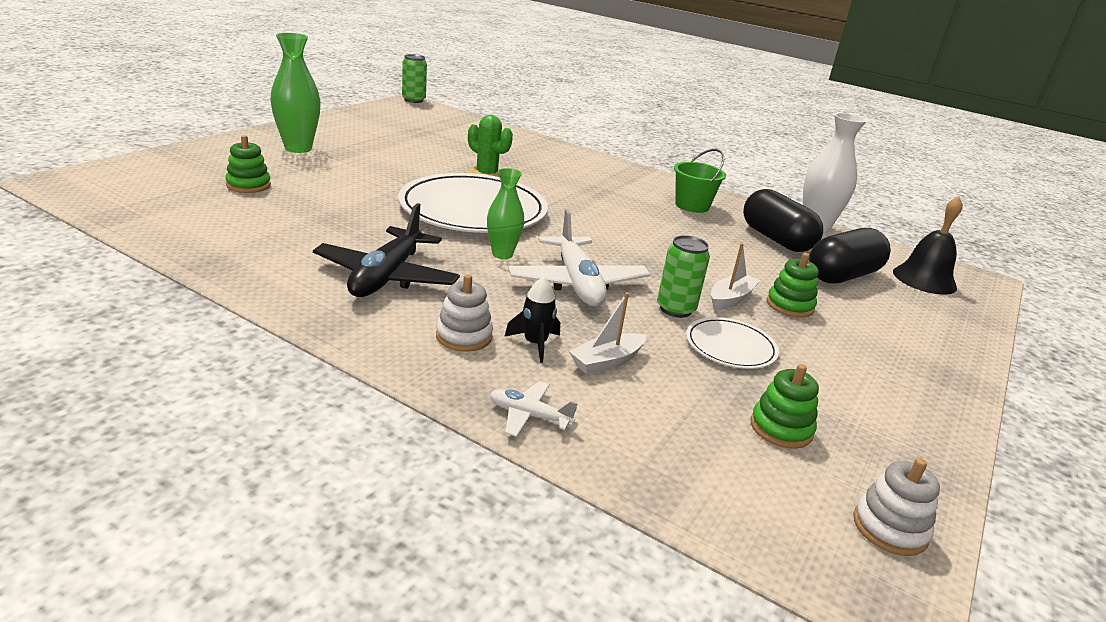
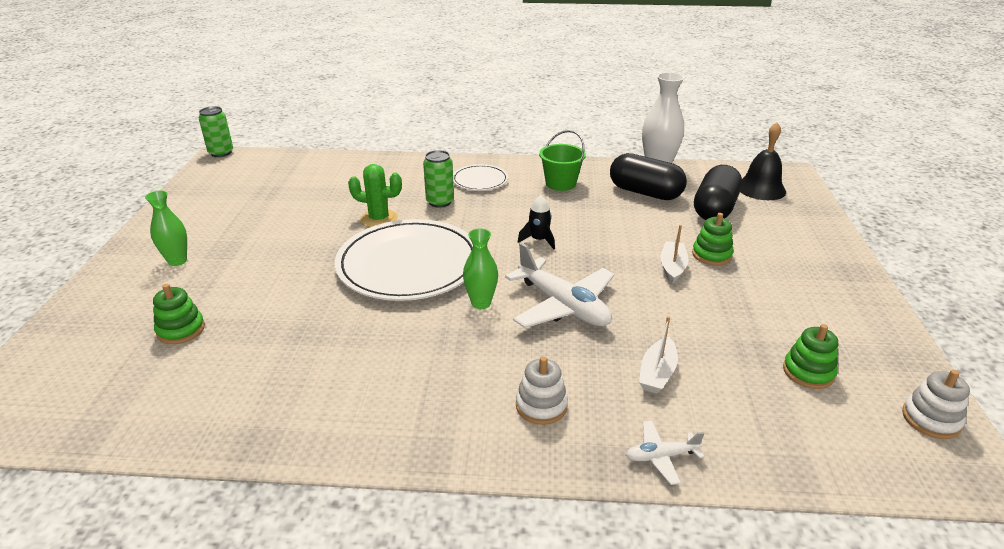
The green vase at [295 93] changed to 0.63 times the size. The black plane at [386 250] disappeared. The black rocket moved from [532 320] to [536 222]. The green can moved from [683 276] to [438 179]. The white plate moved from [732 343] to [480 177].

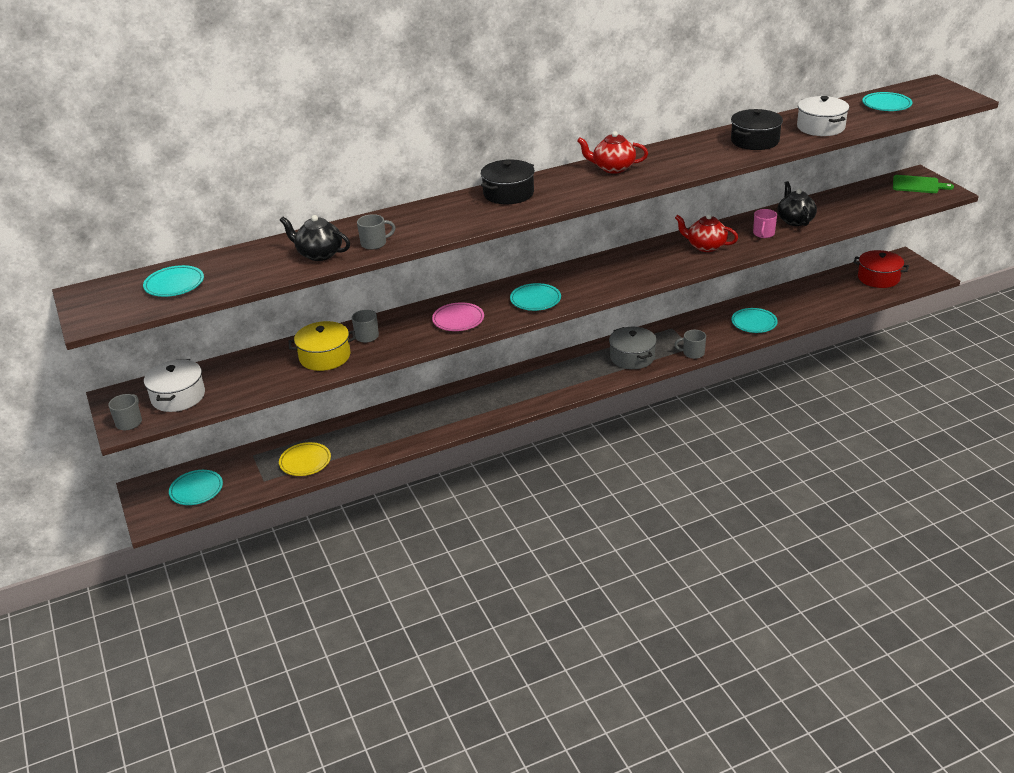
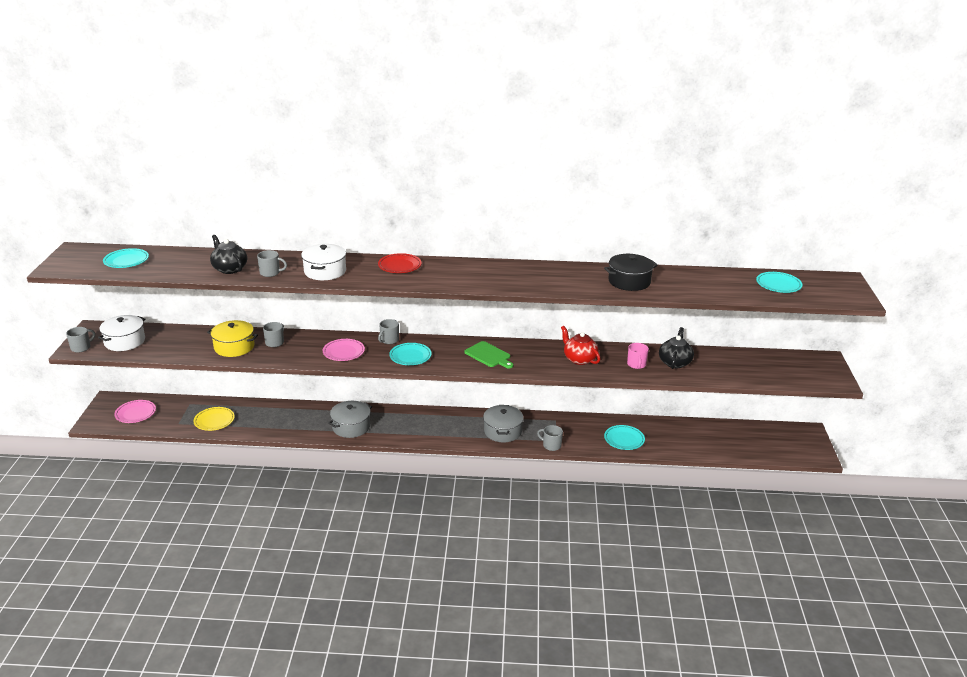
The turquoise plate at [196 487] became the pink plate at [135 411]. The black pot at [508 181] was replaced by the red plate at [400 263]. The red teapot at [612 152] disappeared. The pink mug at [765 223] turned 45 degrees counterclockwise. The white pot moved from [823 116] to [323 262]. The red pot at [881 269] disappeared. The green cutting board moved from [923 184] to [488 354]. The grey pot at [350 419] appeared. The grey mug at [388 331] appeared.

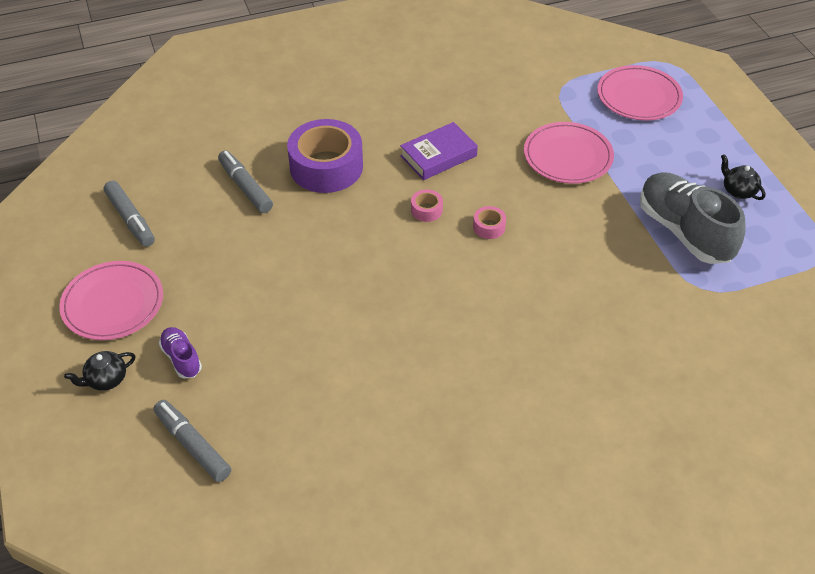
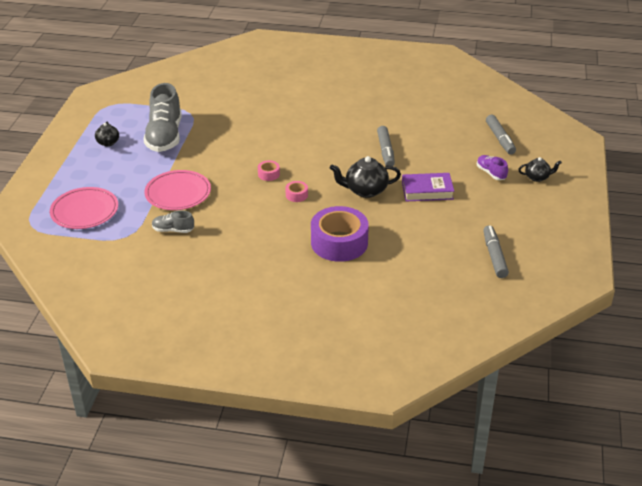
The pink plate at [111 300] disappeared. The purple shoe at [180 353] turned 150 degrees clockwise. The grey marker moved from [245 182] to [386 146]. The purple book moved from [439 151] to [428 187]. The grey shoe at [173 221] appeared. The black teapot at [365 177] appeared.

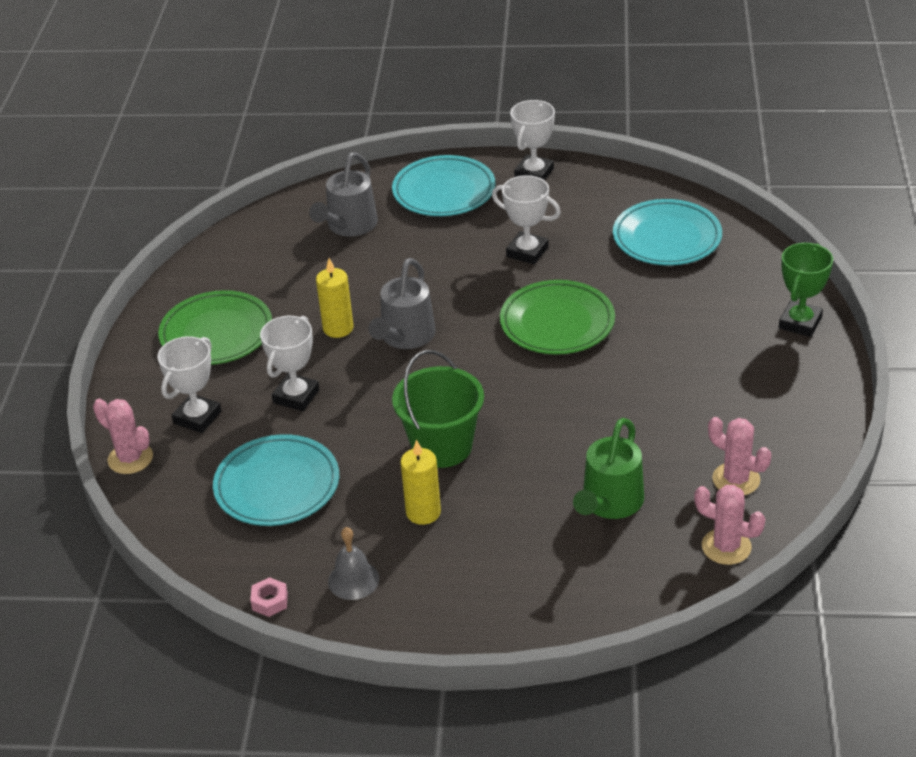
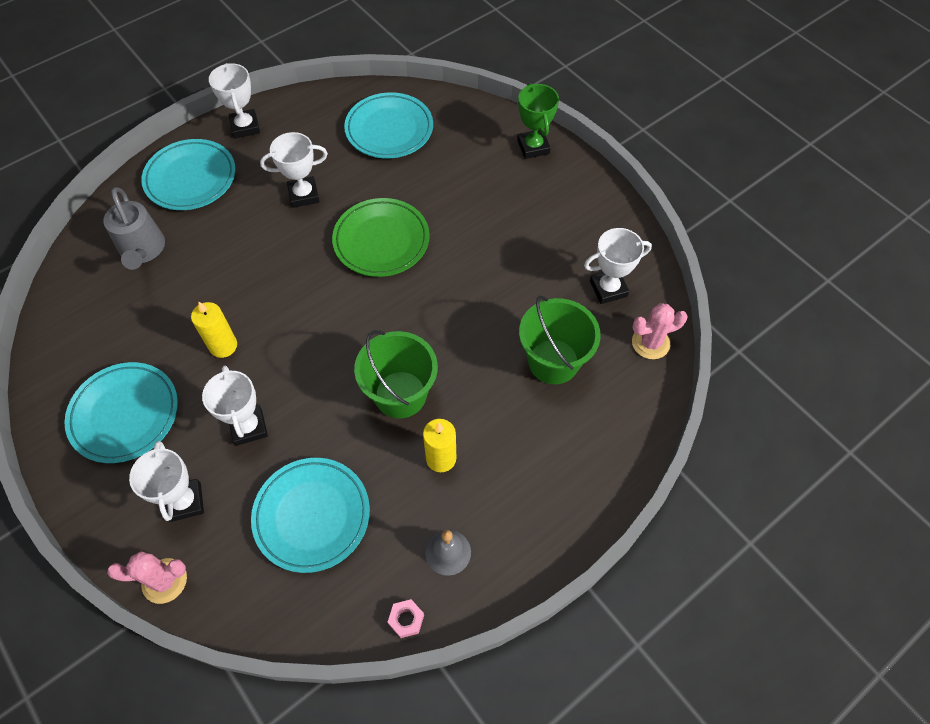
The green plate at [215 327] became the turquoise plate at [121 412]. The grey watering can at [402 303] disappeared. The green watering can at [608 468] was replaced by the green bucket at [560 340]. The pink cactus at [739 456] was replaced by the white trophy at [618 266].

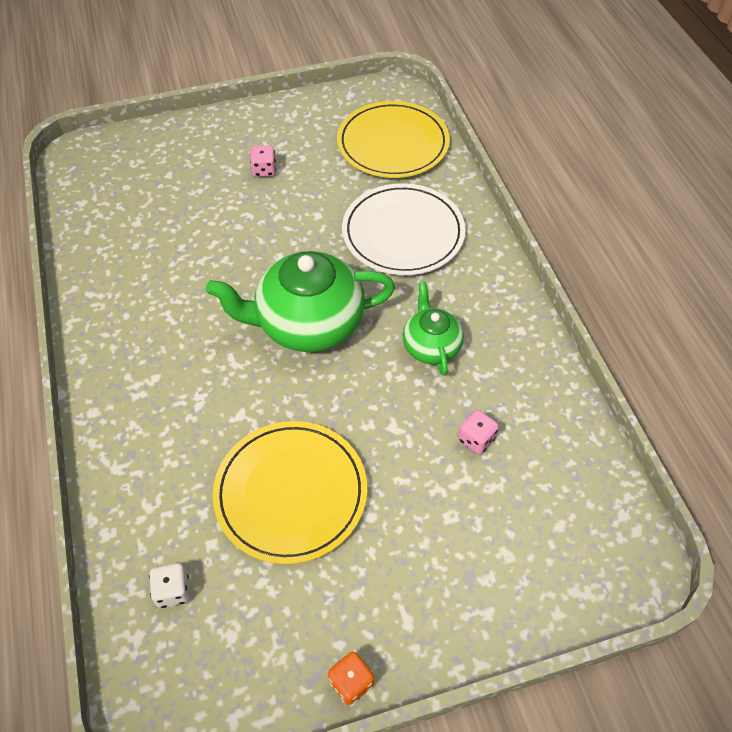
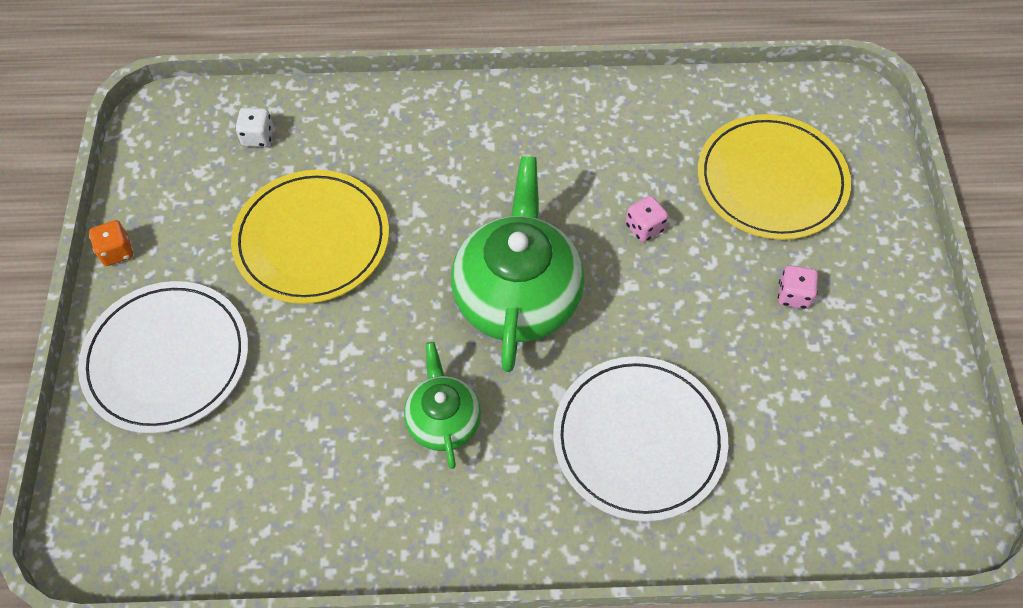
The yellow plate moved from [393 139] to [774 177]. The green teapot at [433 329] turned 105 degrees counterclockwise. The pink dice moved from [478 432] to [647 219]. The white plate at [163 357] appeared.

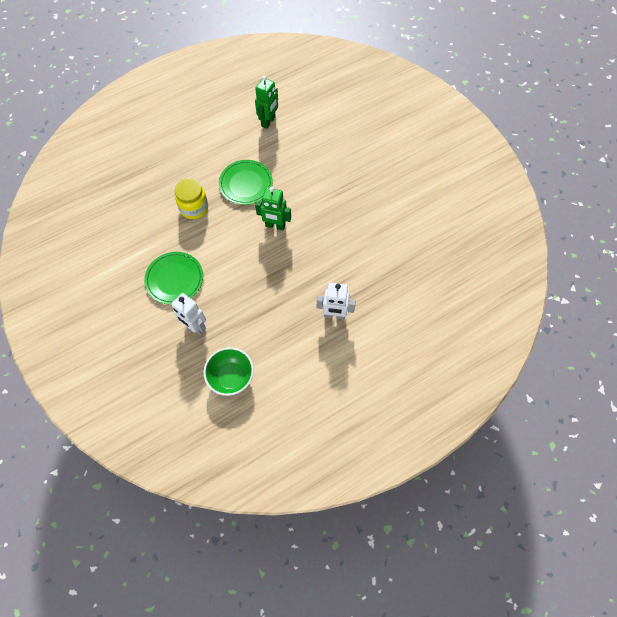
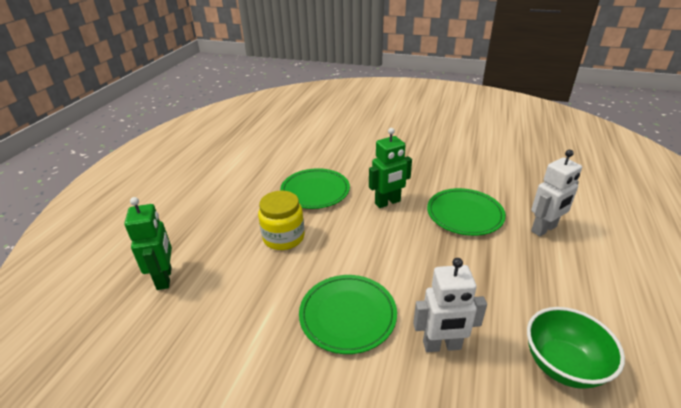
The green robot moved from [266 102] to [148 243]. The green plate at [466 212] appeared.

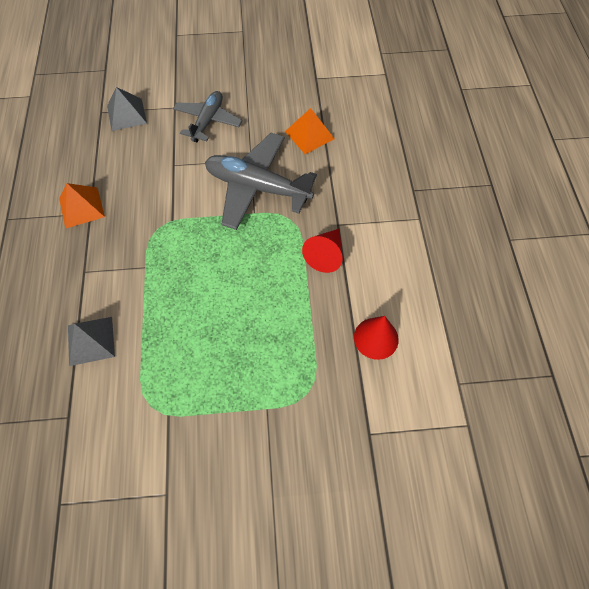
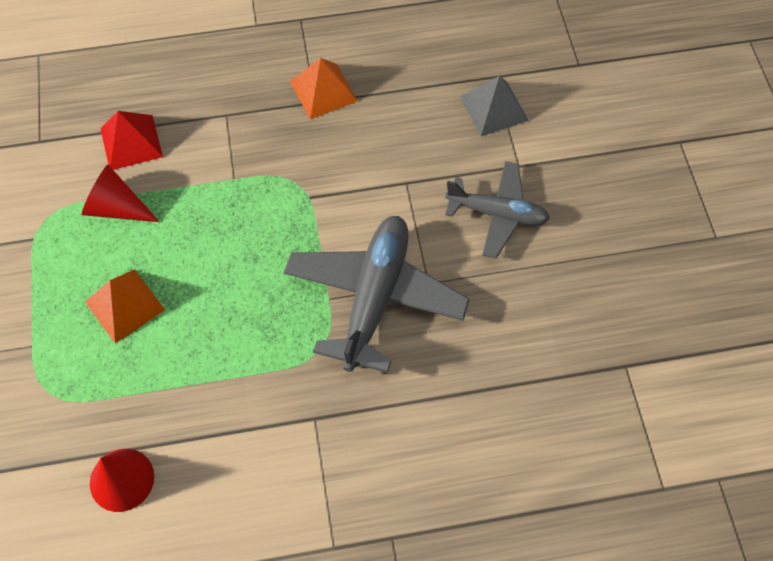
The grey pyramid at [91 341] became the red pyramid at [131 140]. The orange pyramid moved from [309 131] to [125 306]. The red cone moved from [322 250] to [120 193].

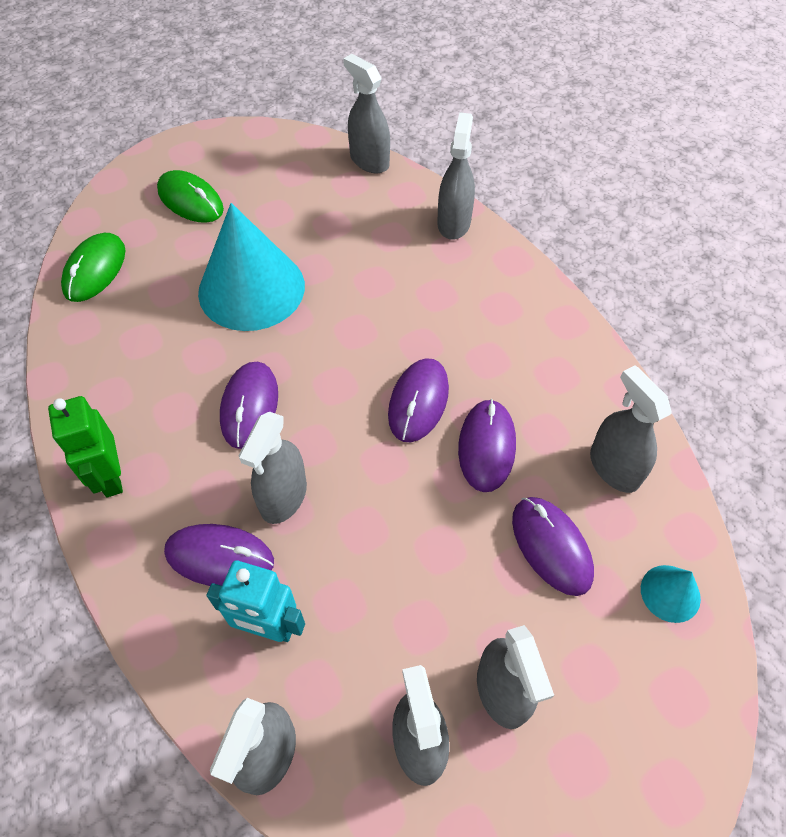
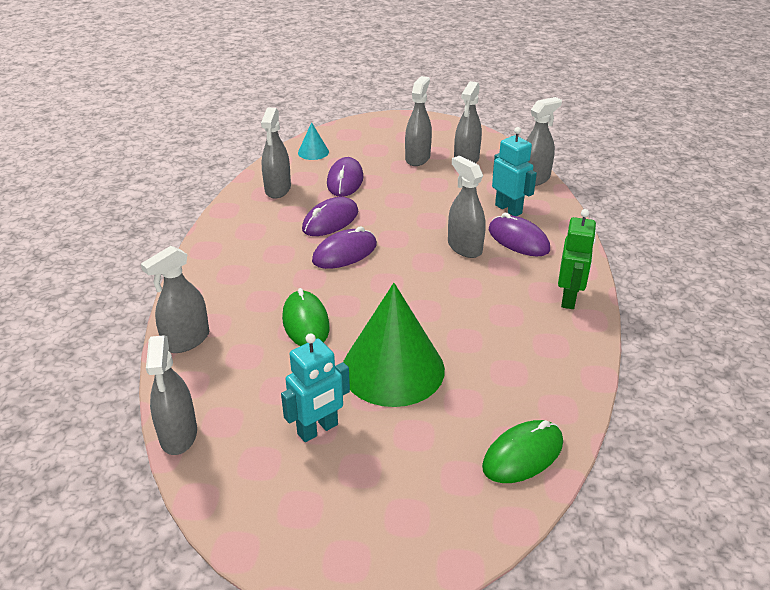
The green mouse moved from [190 196] to [306 317]. The turquoise cone at [251 267] became the green cone at [394 345]. The purple mouse at [249 405] disappeared. The grey spray bottle at [273 468] turned 90 degrees counterclockwise. The turquoise robot at [315 387] appeared.

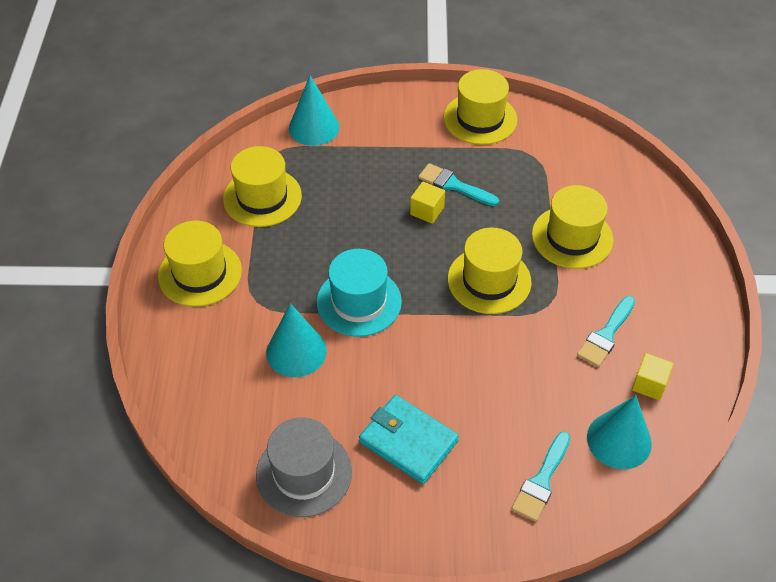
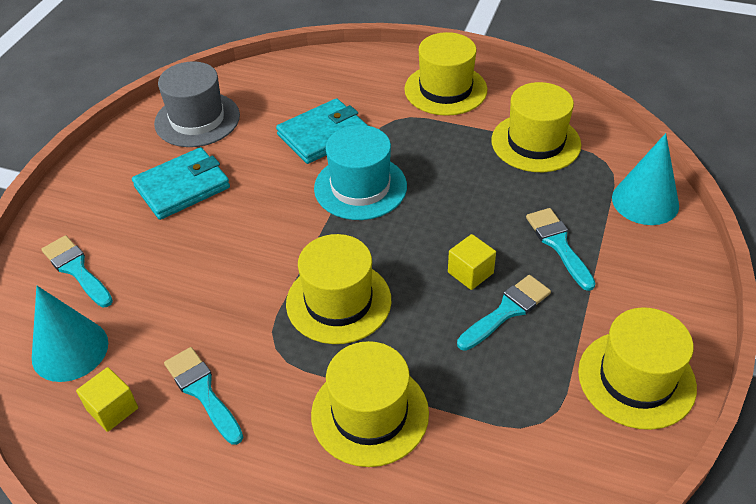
The turquoise cone at [296 340] was replaced by the turquoise wallet at [322 131]. The turquoise brush at [561 249] appeared.

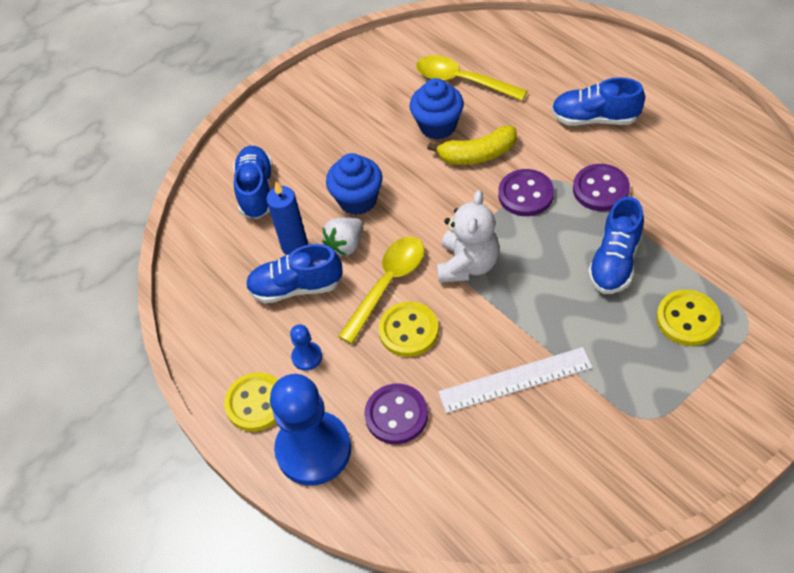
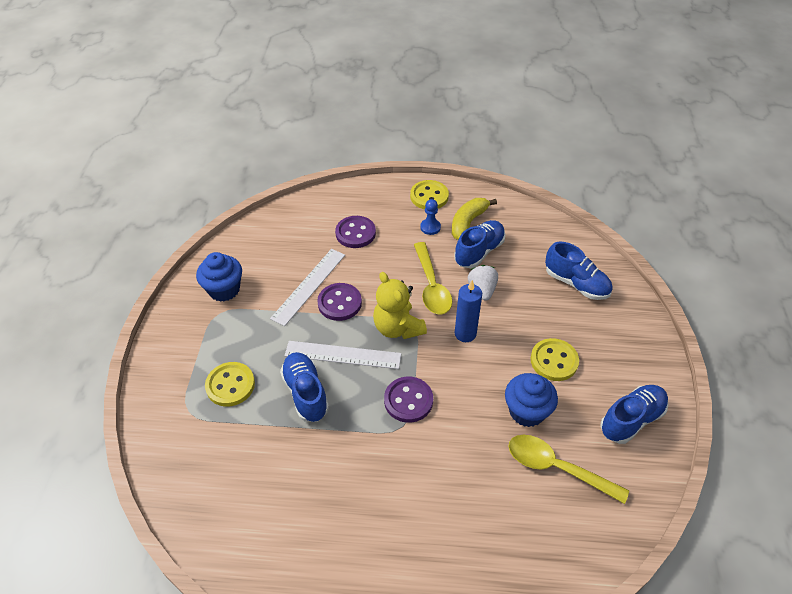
The blue candle moved from [287 218] to [468 311]. The blue pawn at [310 430] disappeared. The blue cupcake moved from [354 184] to [219 277]. The yellow button moved from [408 329] to [554 359]. The yellow spoon at [472 78] turned 135 degrees counterclockwise. The yellow banana moved from [472 145] to [474 219]. The white teddy bear at [468 236] became the yellow teddy bear at [400 305]. The blue shoe moved from [598 101] to [634 414]. The purple button moved from [601 187] to [339 302]. The white ruler at [343 355] appeared.

